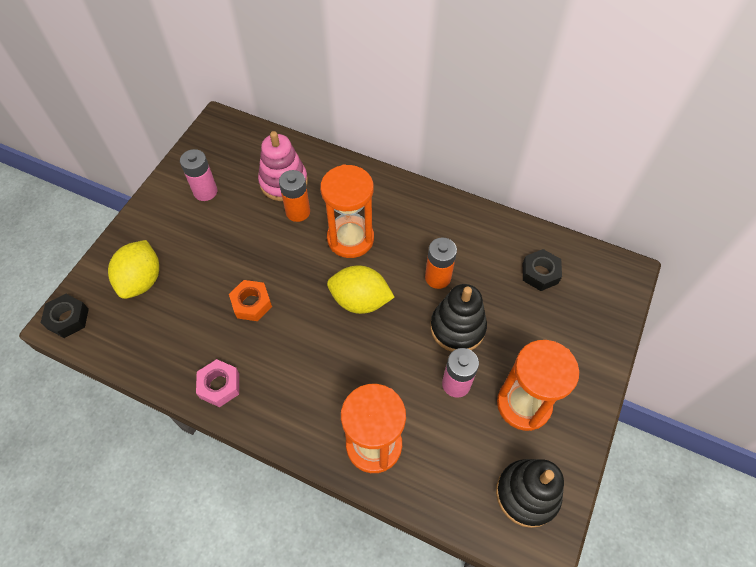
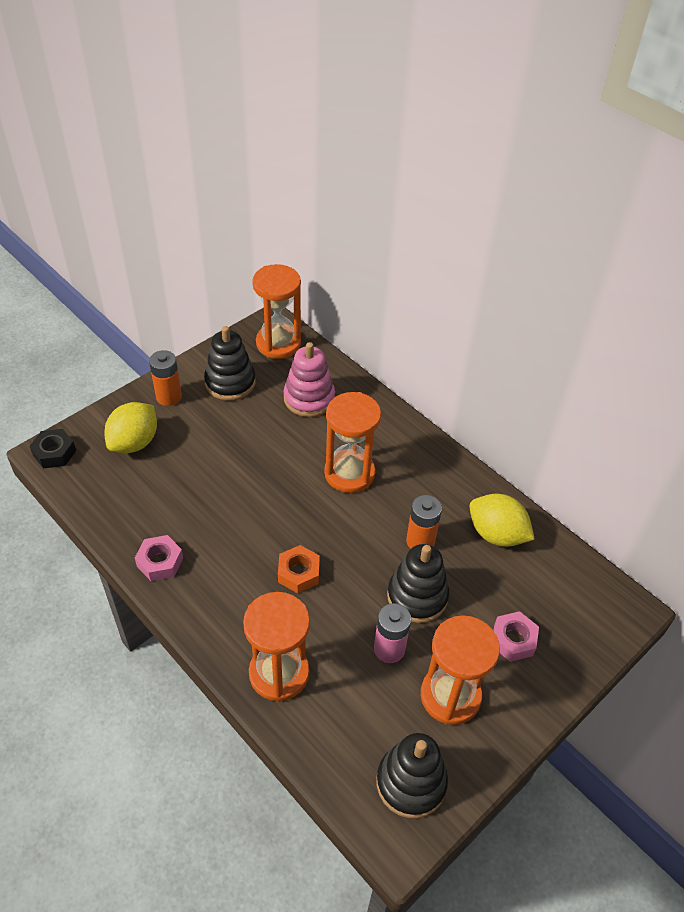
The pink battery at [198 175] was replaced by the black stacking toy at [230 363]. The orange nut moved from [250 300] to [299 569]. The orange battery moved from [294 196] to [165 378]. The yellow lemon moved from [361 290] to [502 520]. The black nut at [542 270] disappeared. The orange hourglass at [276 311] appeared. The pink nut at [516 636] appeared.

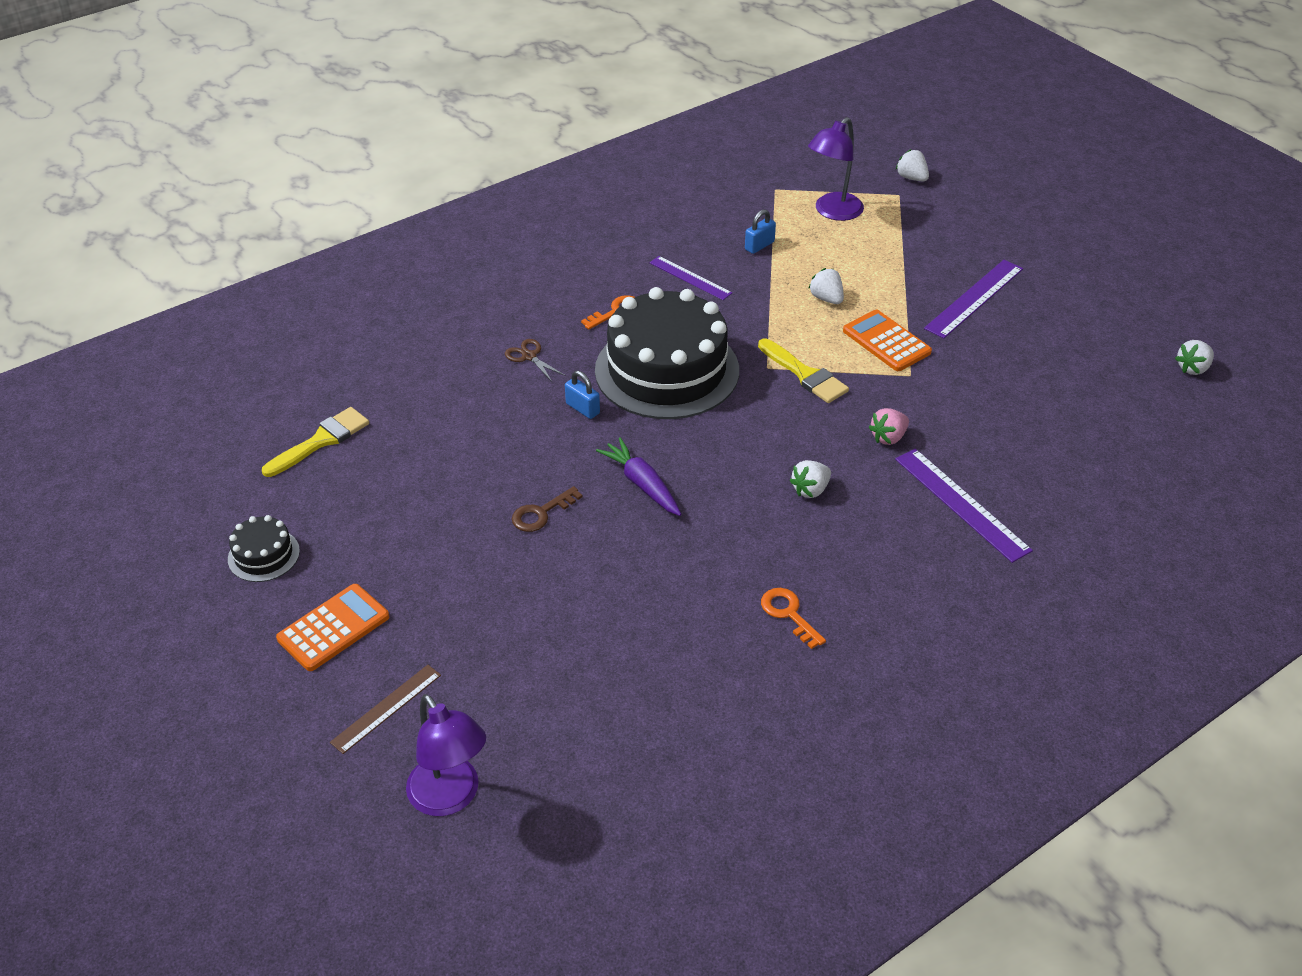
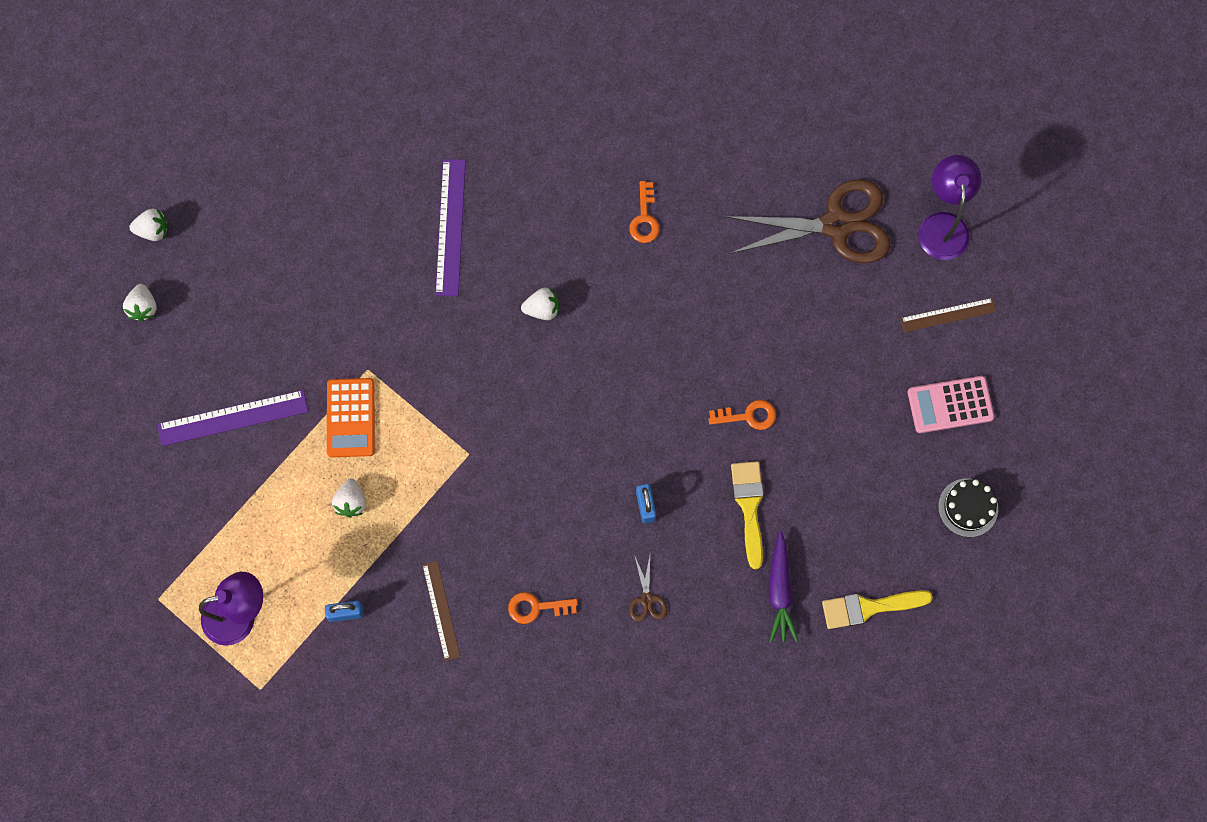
The orange calculator at [332 627] became the pink calculator at [951 404]. The brown key at [547 509] became the orange key at [742 415]. The black cake at [667 353] disappeared. The purple carrot moved from [639 476] to [783 586]. The purple ruler at [690 278] became the brown ruler at [441 611]. The yellow brush moved from [803 370] to [747 515]. The pink strawberry at [889 426] disappeared. The white strawberry moved from [912 165] to [140 303]. The brown scissors at [808 221] appeared.

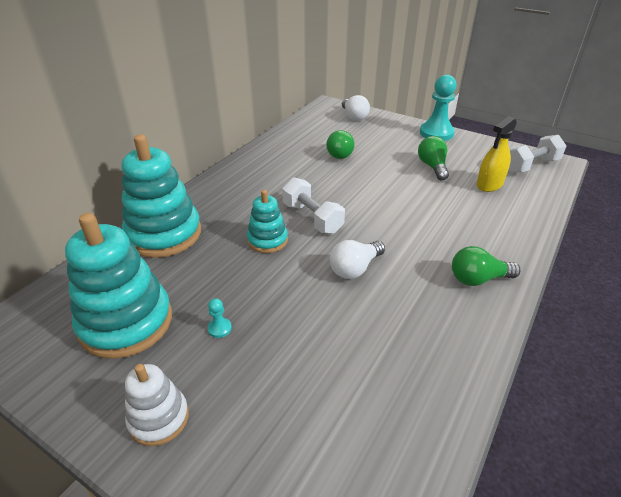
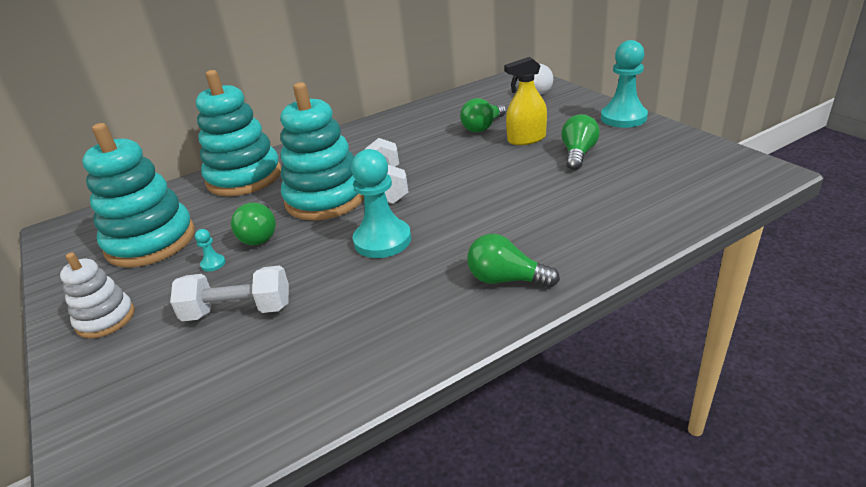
The turquoise stacking toy at [267 221] changed to 1.84 times the size. The white light bulb at [357 259] was replaced by the turquoise pawn at [381 203]. The yellow spray bottle moved from [496 154] to [525 101]. The white dumbbell moved from [537 154] to [229 293]. The green light bulb at [253 223] appeared.

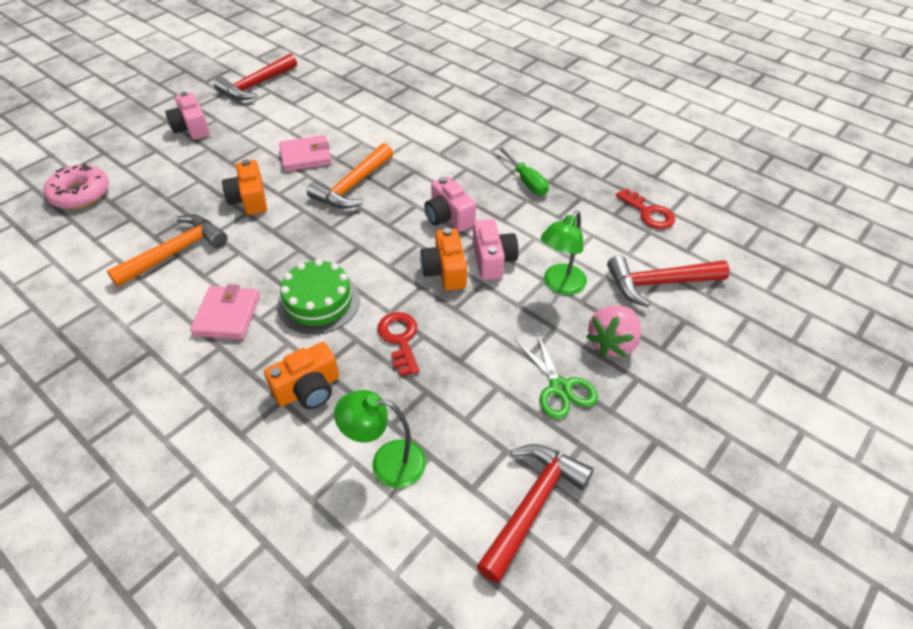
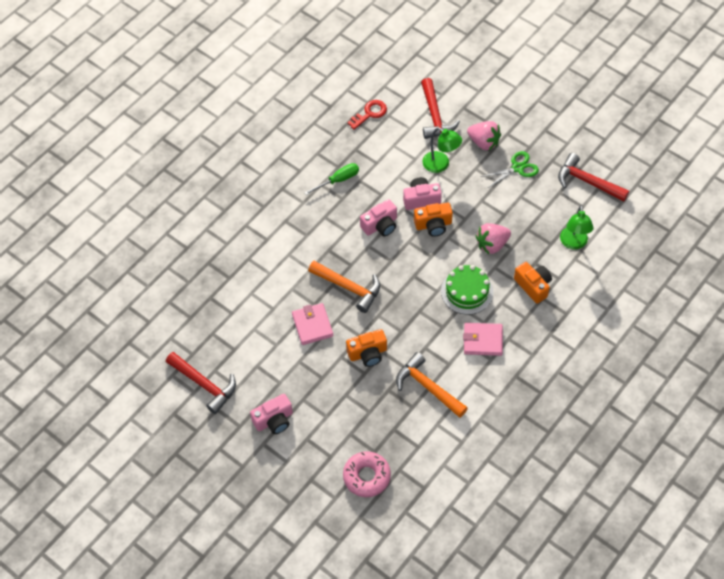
The red key at [398 344] was replaced by the pink strawberry at [493 238].

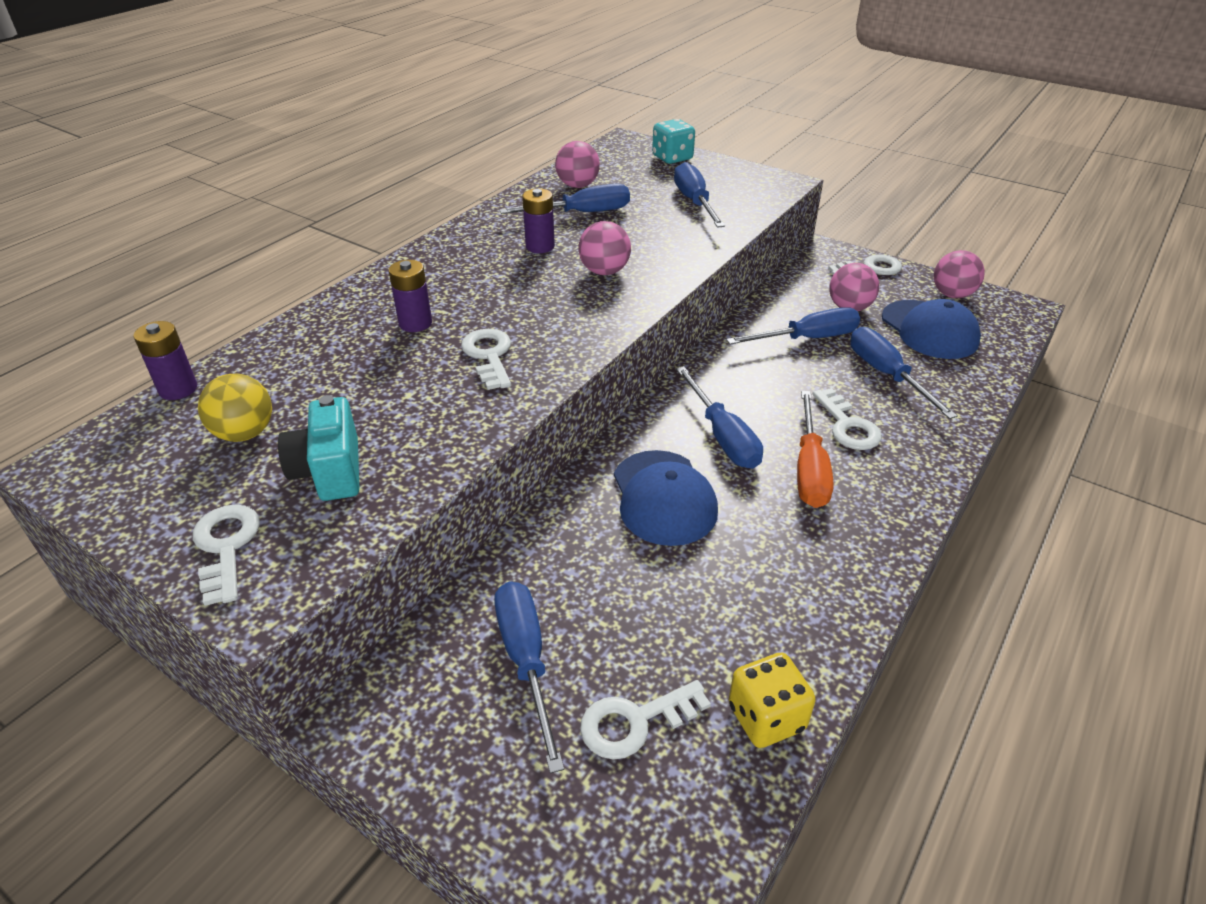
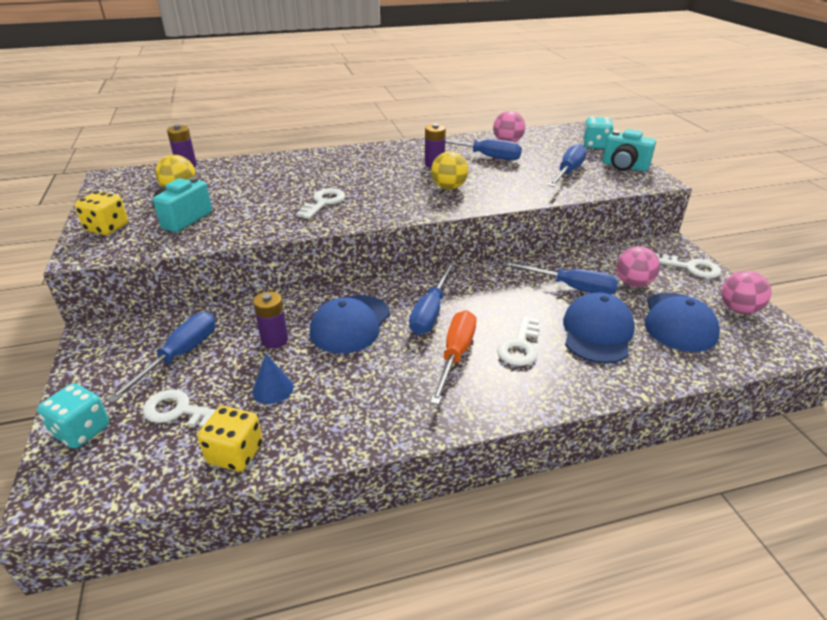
The white key at [226 555] was replaced by the yellow dice at [101 213]. The purple battery moved from [410 296] to [270 319]. The pink ball at [604 248] became the yellow ball at [449 170]. The orange screwdriver at [815 449] turned 150 degrees clockwise. The blue screwdriver at [903 373] was replaced by the blue cap at [599 328]. The turquoise dice at [73 416] appeared. The blue cone at [273 379] appeared. The turquoise camera at [629 150] appeared.

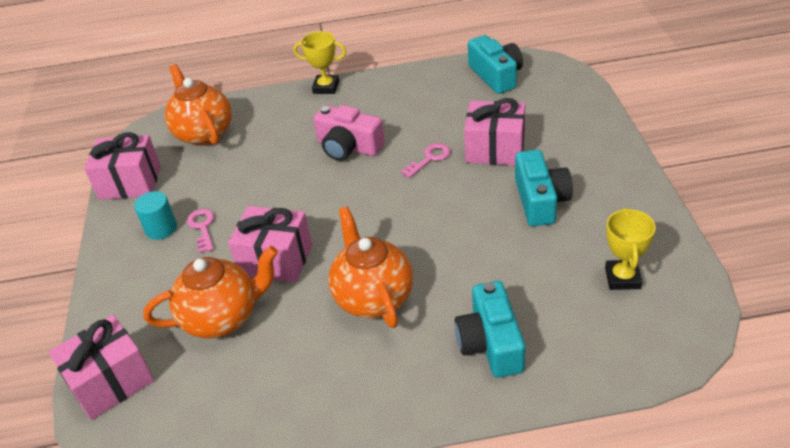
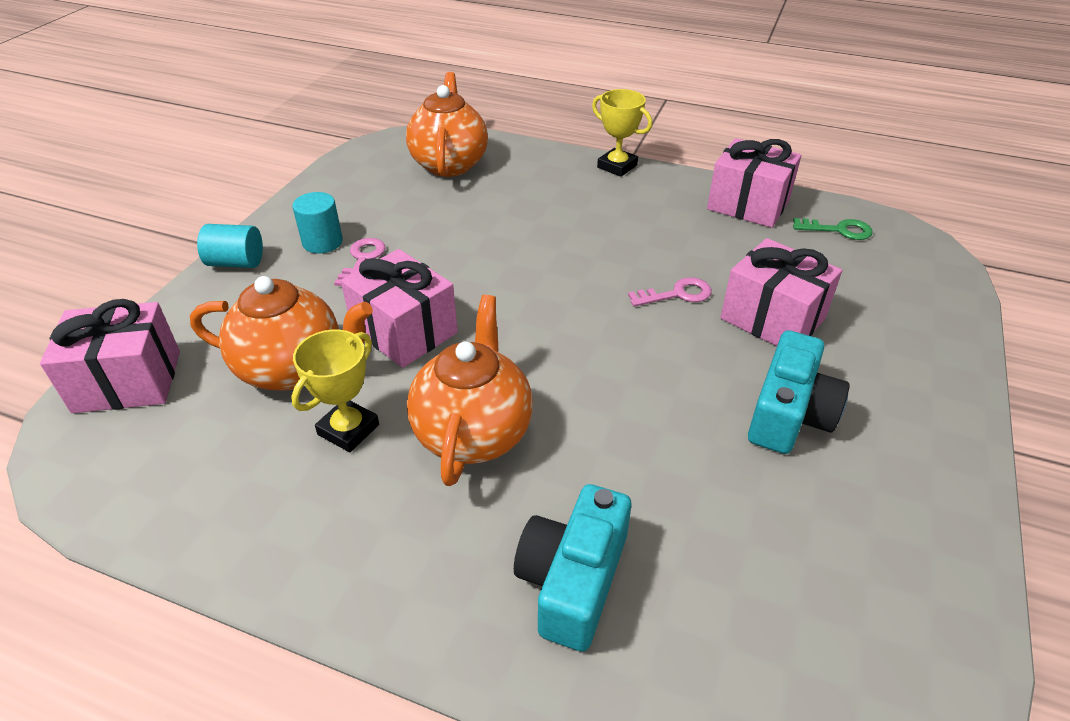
The pink gift moved from [122 166] to [754 183]. The pink camera at [349 133] disappeared. The turquoise camera at [495 64] was replaced by the green key at [833 229]. The yellow trophy moved from [630 249] to [335 391]. The turquoise cylinder at [230 246] appeared.

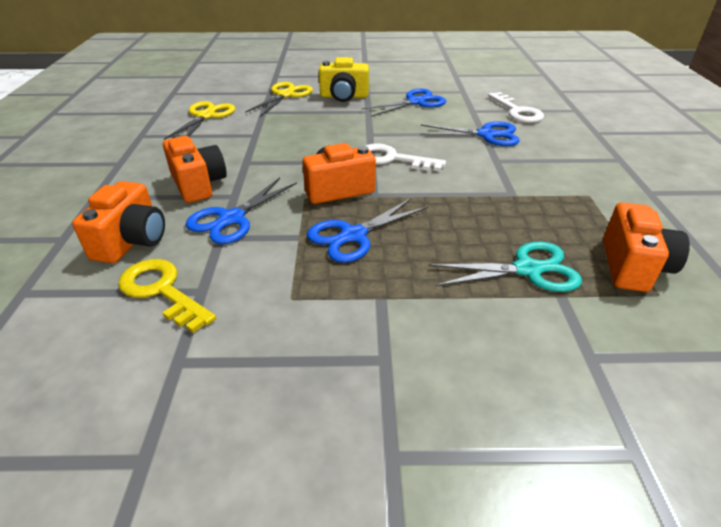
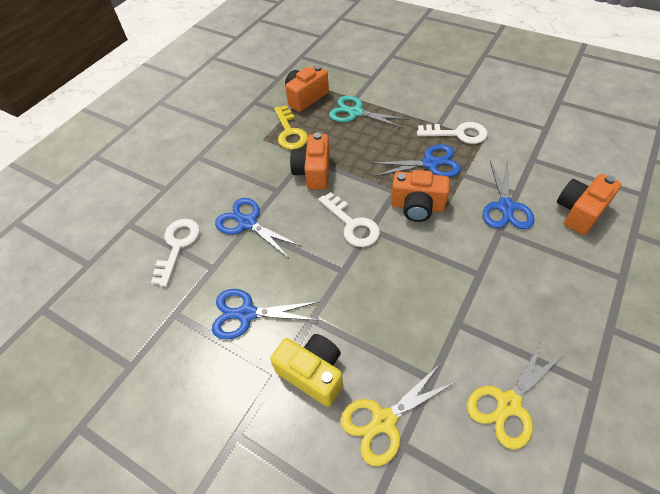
The yellow key moved from [167 296] to [291 127]. The orange camera moved from [195 169] to [310 161]. The blue scissors at [241 211] turned 120 degrees clockwise. The white key at [452 133] appeared.

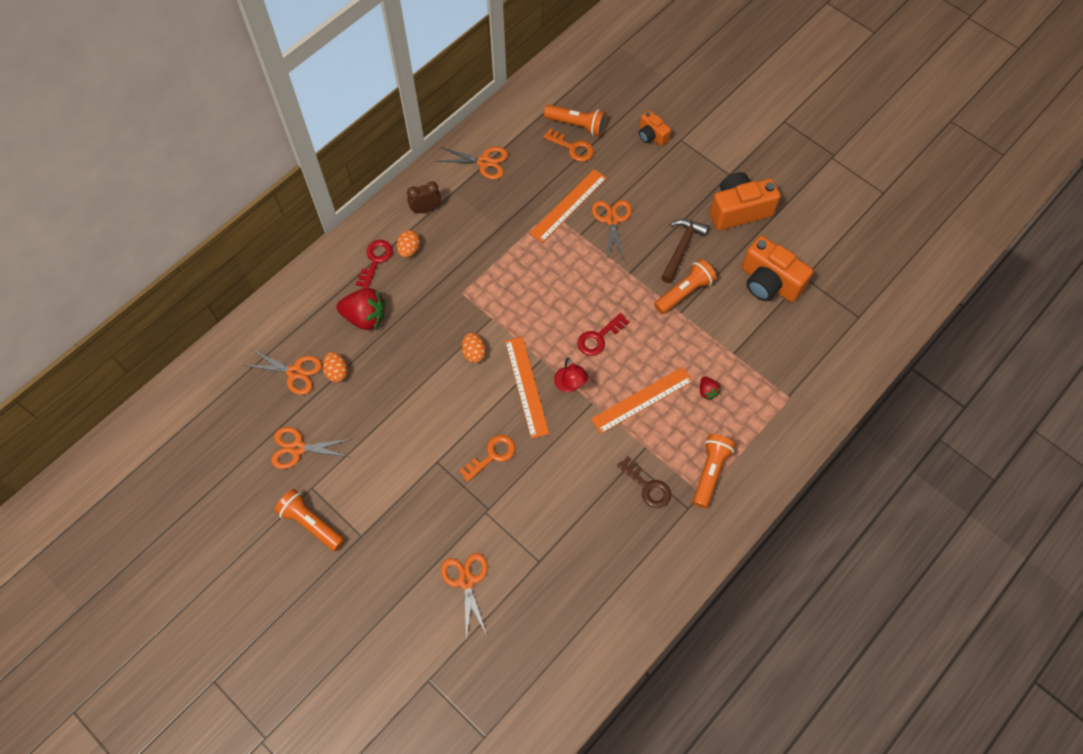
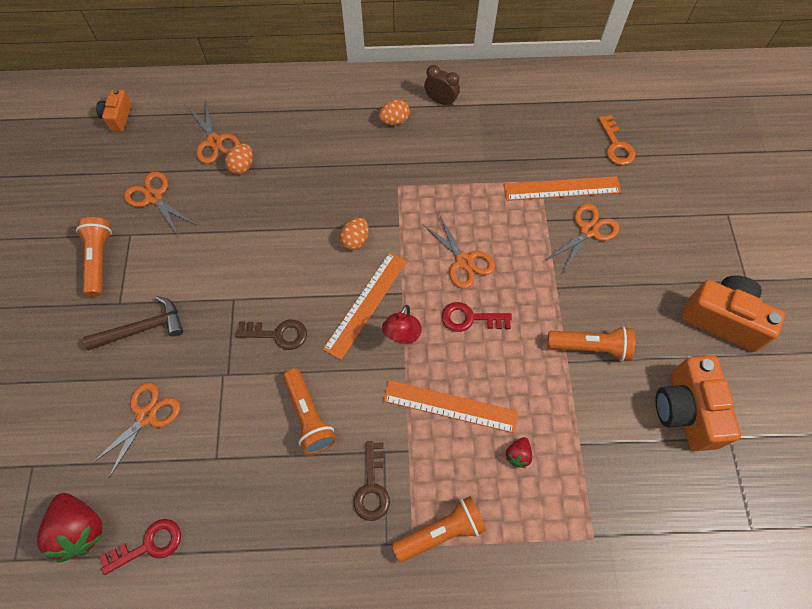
The red strawberry moved from [360 309] to [70 528]. The red key moved from [374 264] to [140 547]. The orange scissors moved from [472 163] to [458 251]. The orange key at [487 458] became the brown key at [271 335]. The orange flashlight moved from [575 120] to [309 411]. The orange camera moved from [655 128] to [114 110]. The brown hammer moved from [685 251] to [133 323].

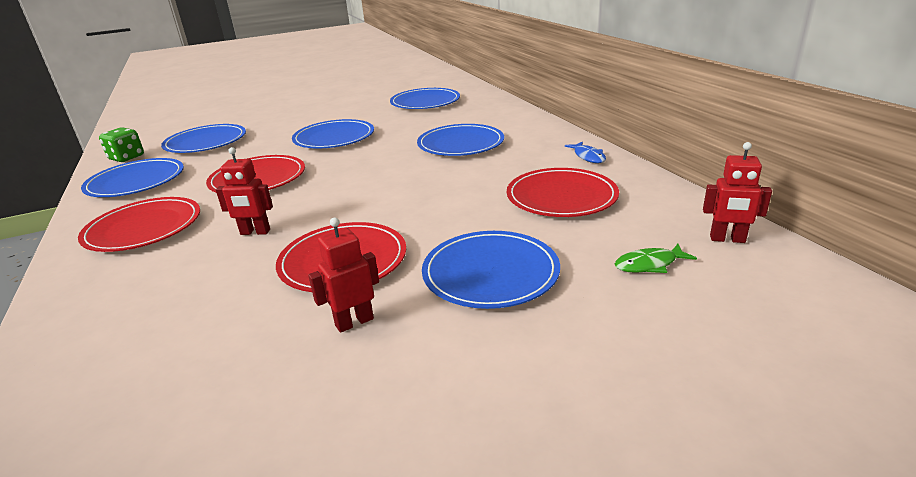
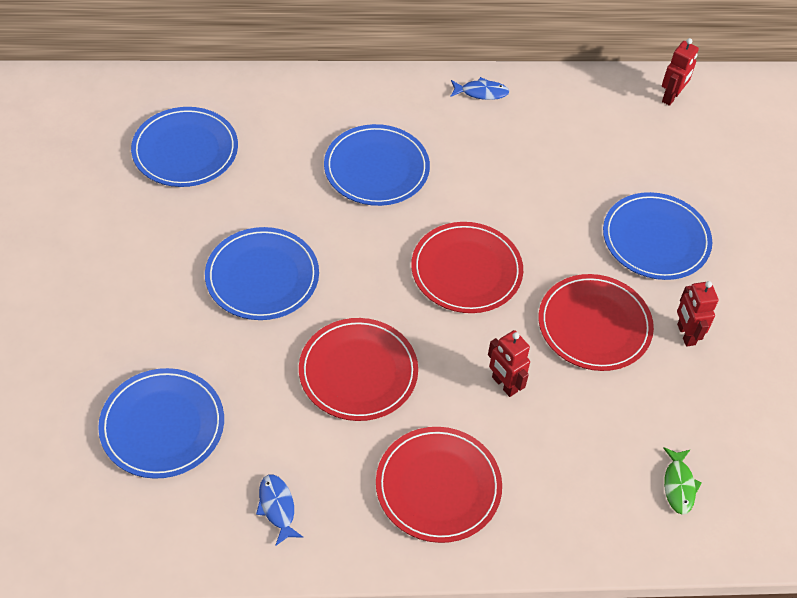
The blue plate at [132 177] was replaced by the blue fish at [279 510]. The green dice at [121 144] disappeared. The red robot at [244 191] turned 120 degrees clockwise. The red plate moved from [563 192] to [467 267]. The green fish moved from [656 258] to [682 481].

